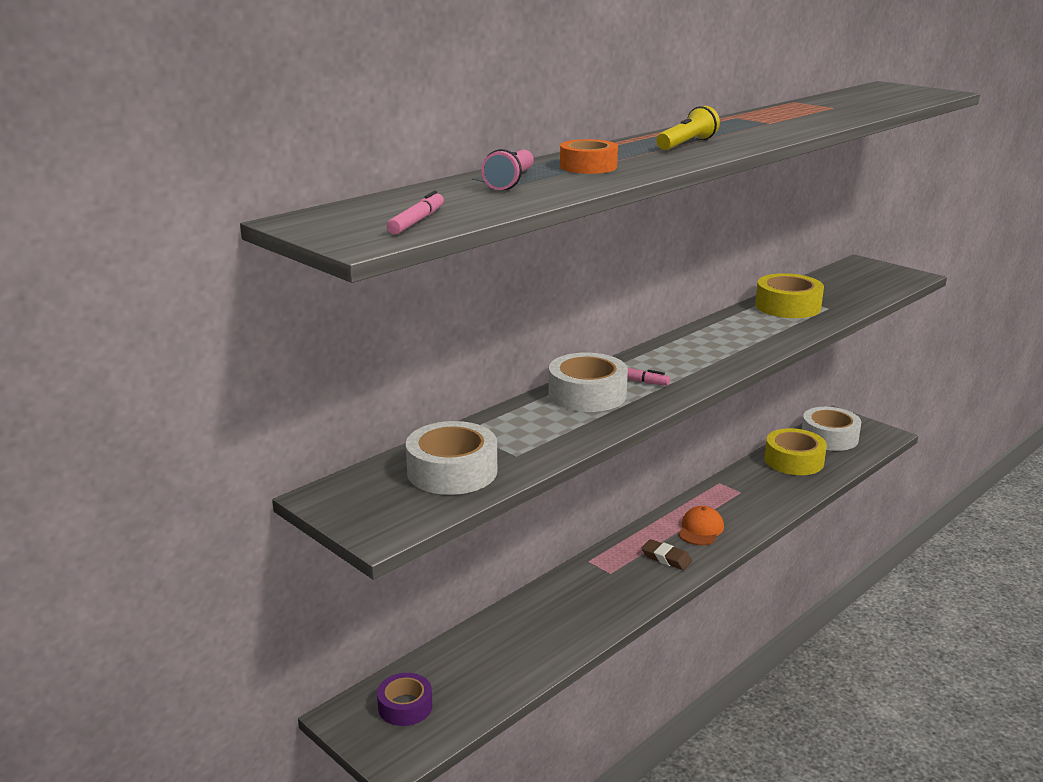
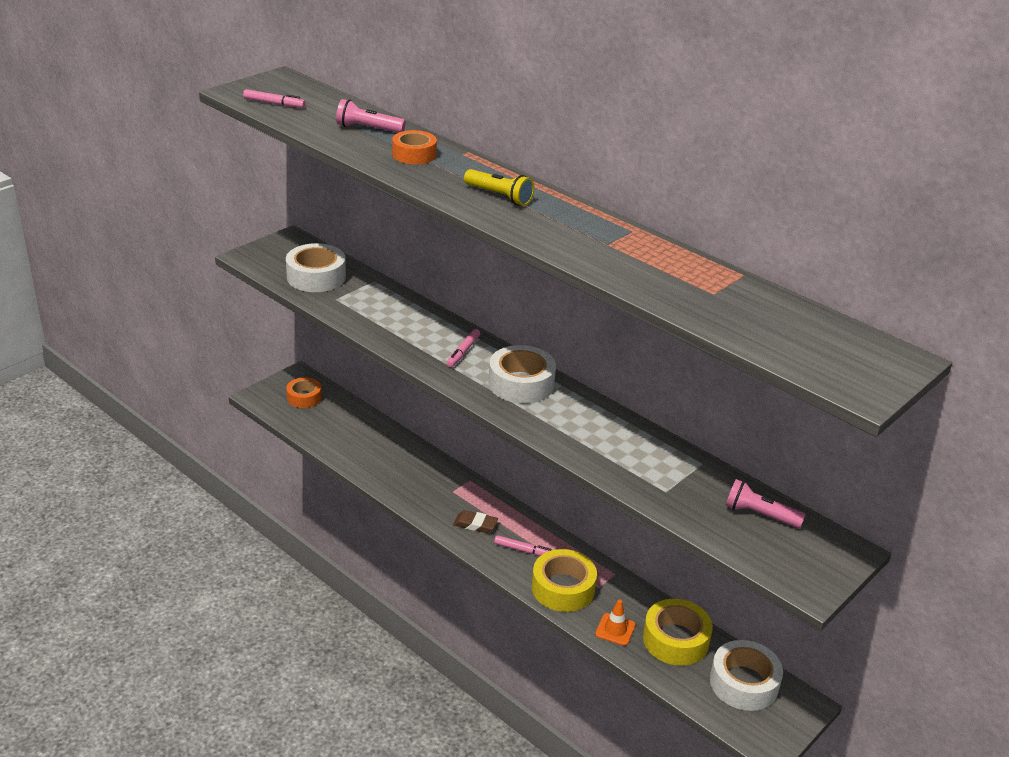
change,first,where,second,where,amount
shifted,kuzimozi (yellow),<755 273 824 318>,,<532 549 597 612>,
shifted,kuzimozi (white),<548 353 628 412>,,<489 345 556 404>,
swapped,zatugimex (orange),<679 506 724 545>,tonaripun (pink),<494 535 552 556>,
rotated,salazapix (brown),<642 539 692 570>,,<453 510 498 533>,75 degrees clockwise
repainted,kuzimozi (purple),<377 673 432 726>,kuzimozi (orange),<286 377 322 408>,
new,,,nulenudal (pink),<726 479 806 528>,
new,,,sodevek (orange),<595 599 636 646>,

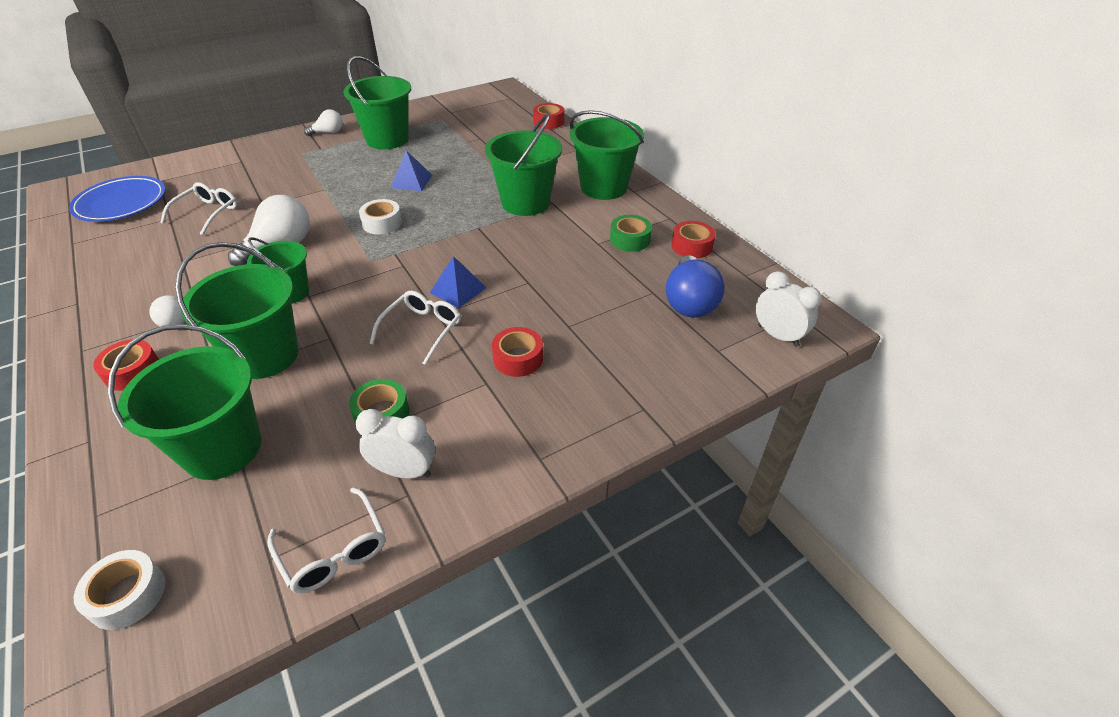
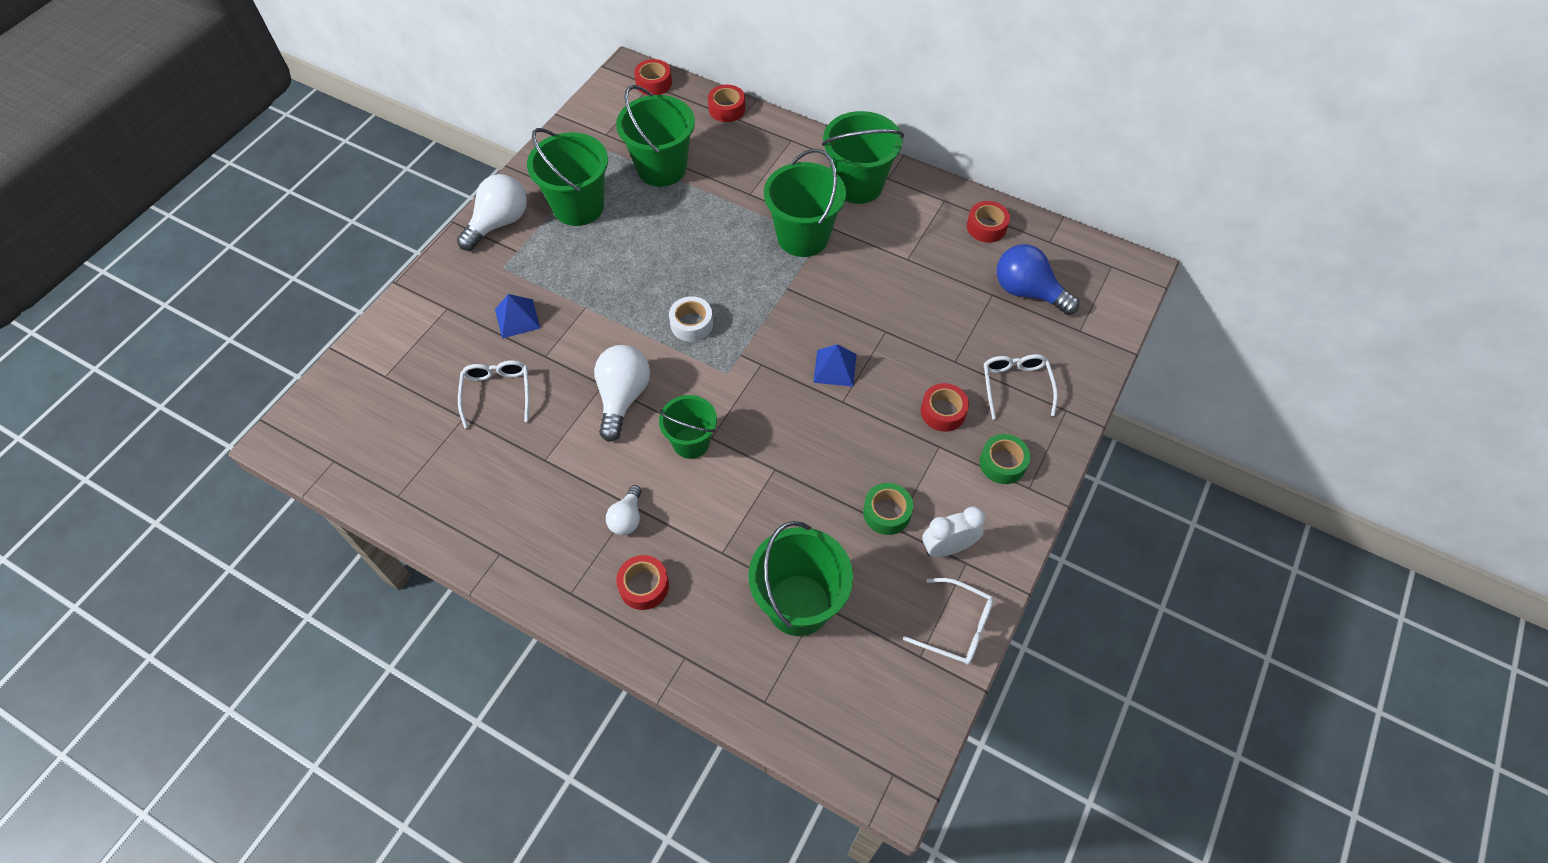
change,first,where,second,where,amount
scaled,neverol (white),<304 109 343 136>,,<457 174 527 251>,x1.75
shifted,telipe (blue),<391 151 433 191>,,<495 294 540 339>,
gone,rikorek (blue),<69 176 166 222>,,,
shifted,kuzimozi (green),<610 215 652 252>,,<979 434 1030 484>,
shifted,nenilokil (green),<175 242 298 379>,,<616 85 695 187>,
rotated,neverol (blue),<666 255 725 318>,,<997 244 1079 315>,150 degrees clockwise
gone,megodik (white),<756 271 822 347>,,,
shifted,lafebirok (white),<370 291 461 365>,,<984 354 1058 419>,
gone,kuzimozi (white),<73 550 165 630>,,,
new,,,kuzimozi (red),<634 59 672 95>,

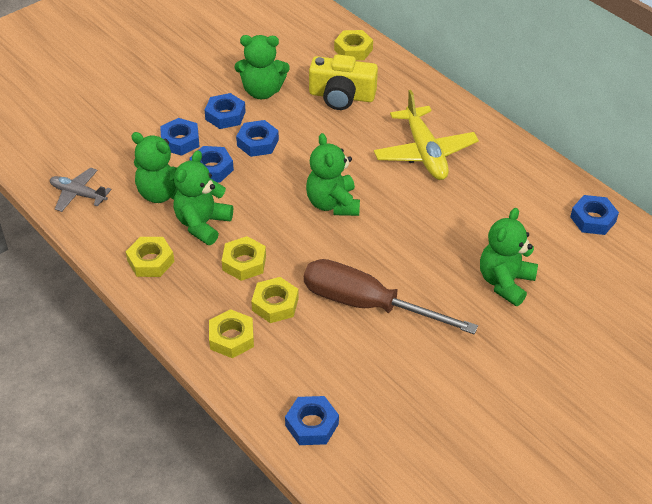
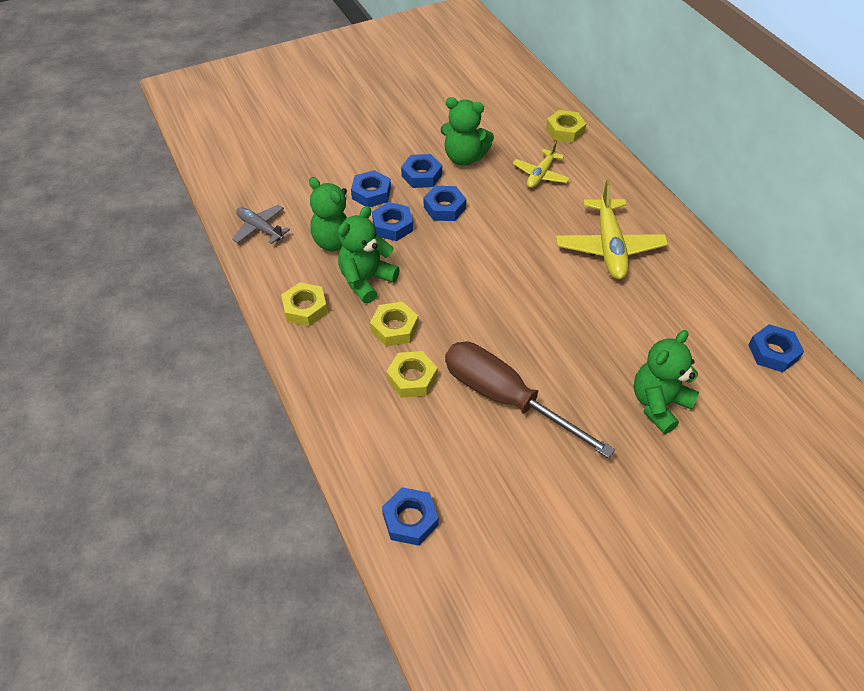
change,first,where,second,where,amount
swapped,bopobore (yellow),<309 54 378 110>,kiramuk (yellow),<513 141 570 188>,
gone,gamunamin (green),<306 133 360 216>,,,
gone,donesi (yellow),<209 309 254 358>,,,

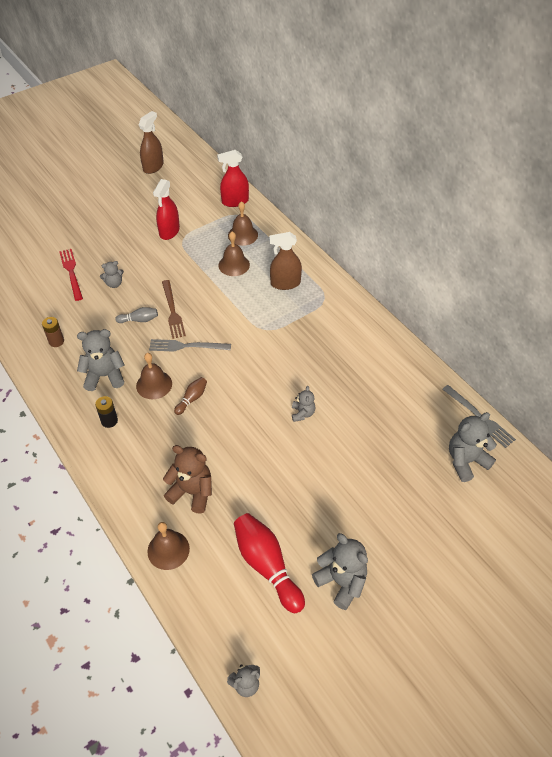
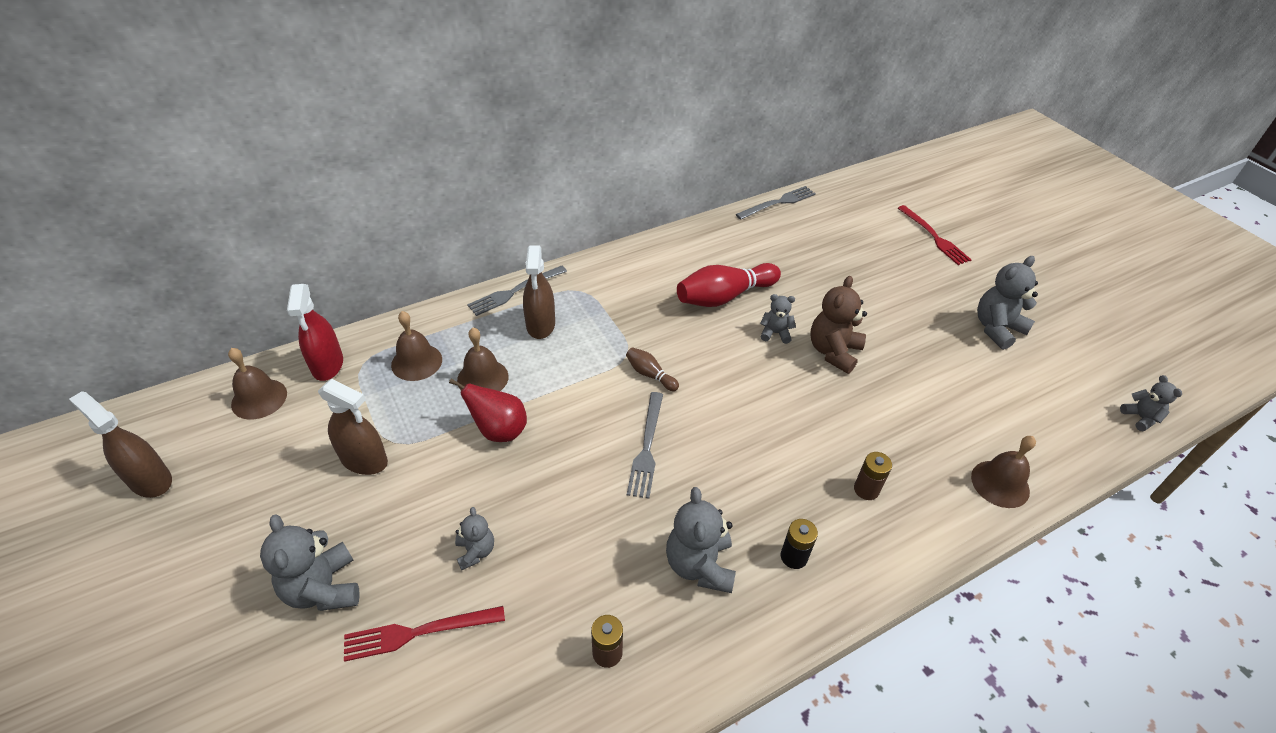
change,first,where,second,where,amount
repainted,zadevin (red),<153 179 180 240>,zadevin (brown),<318 379 388 475>,
gone,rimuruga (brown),<162 280 186 339>,,,
gone,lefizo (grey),<115 307 158 323>,,,
shifted,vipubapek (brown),<136 353 172 399>,,<228 348 287 420>,
shifted,lefizo (brown),<174 377 207 415>,,<626 347 679 391>,
shifted,gamunamin (grey),<449 412 497 482>,,<260 514 360 611>,
shifted,gamunamin (brown),<163 445 212 514>,,<810 276 867 374>,
shifted,lefizo (red),<234 513 305 613>,,<677 263 781 307>,
new,,,rimuruga (red),<898 205 972 265>,
new,,,rimuruga (grey),<467 265 567 316>,
new,,,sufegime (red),<449 379 527 442>,
new,,,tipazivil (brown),<854 452 892 500>,

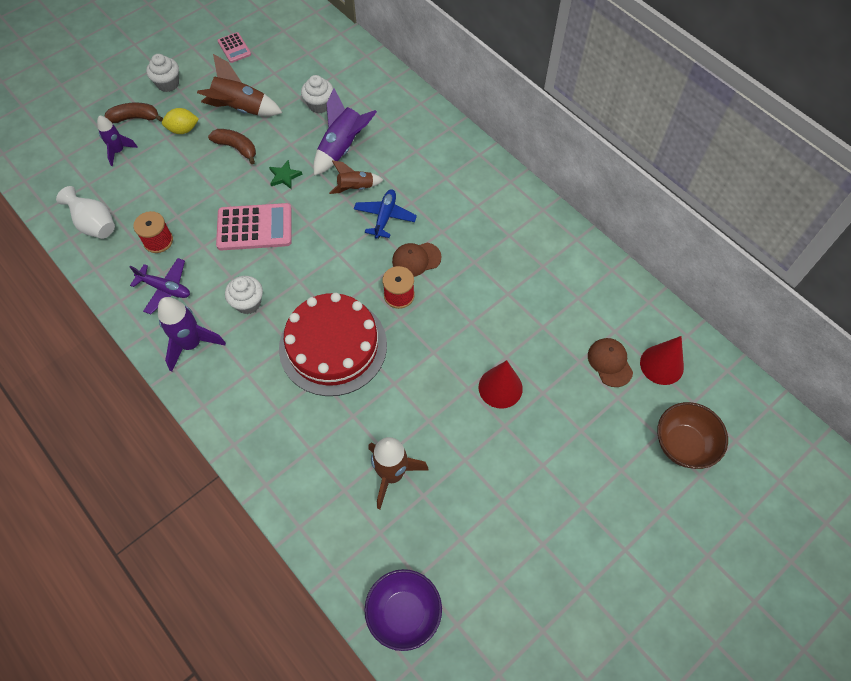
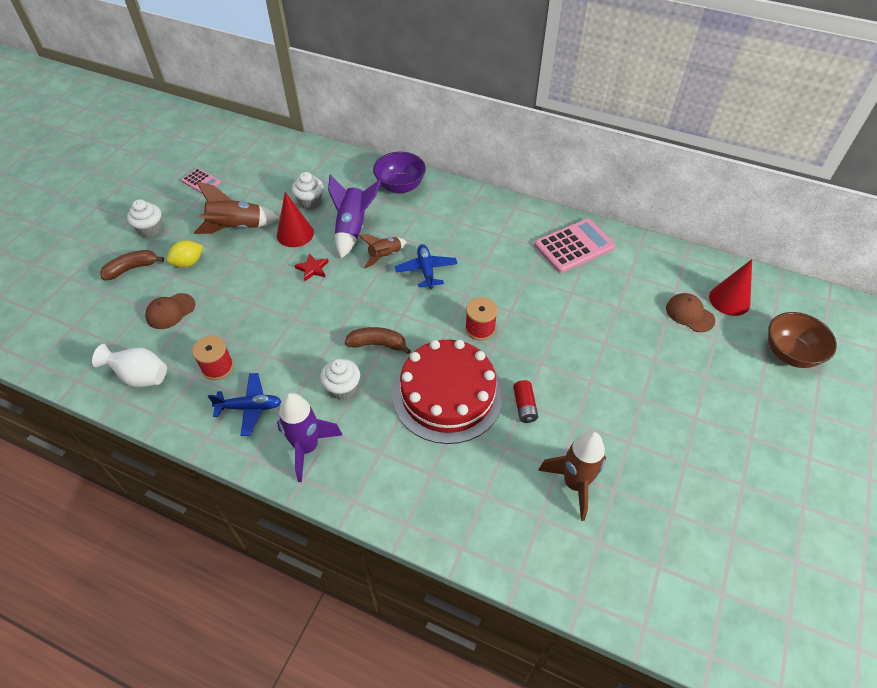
change,first,where,second,where,amount
gone,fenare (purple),<97 115 138 166>,,,
shifted,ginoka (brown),<208 129 256 164>,,<345 327 411 354>,
repainted,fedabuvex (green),<269 160 302 189>,fedabuvex (red),<294 253 329 281>,
shifted,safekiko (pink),<216 203 292 251>,,<534 219 616 273>,
shifted,zatugimex (brown),<392 242 442 277>,,<145 293 195 329>,
repainted,kiramuk (purple),<130 258 190 314>,kiramuk (blue),<208 373 282 436>,
shifted,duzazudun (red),<479 360 523 409>,,<277 192 314 247>,
shifted,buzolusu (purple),<364 569 442 651>,,<373 152 426 194>,
new,,,tipazivil (red),<513 380 538 423>,

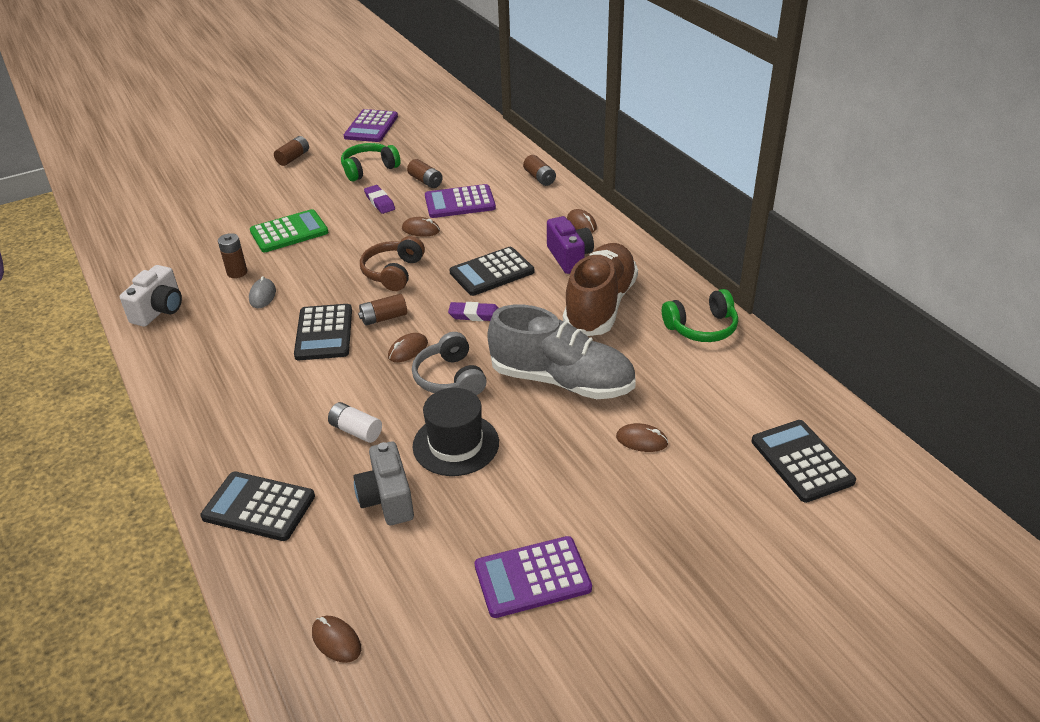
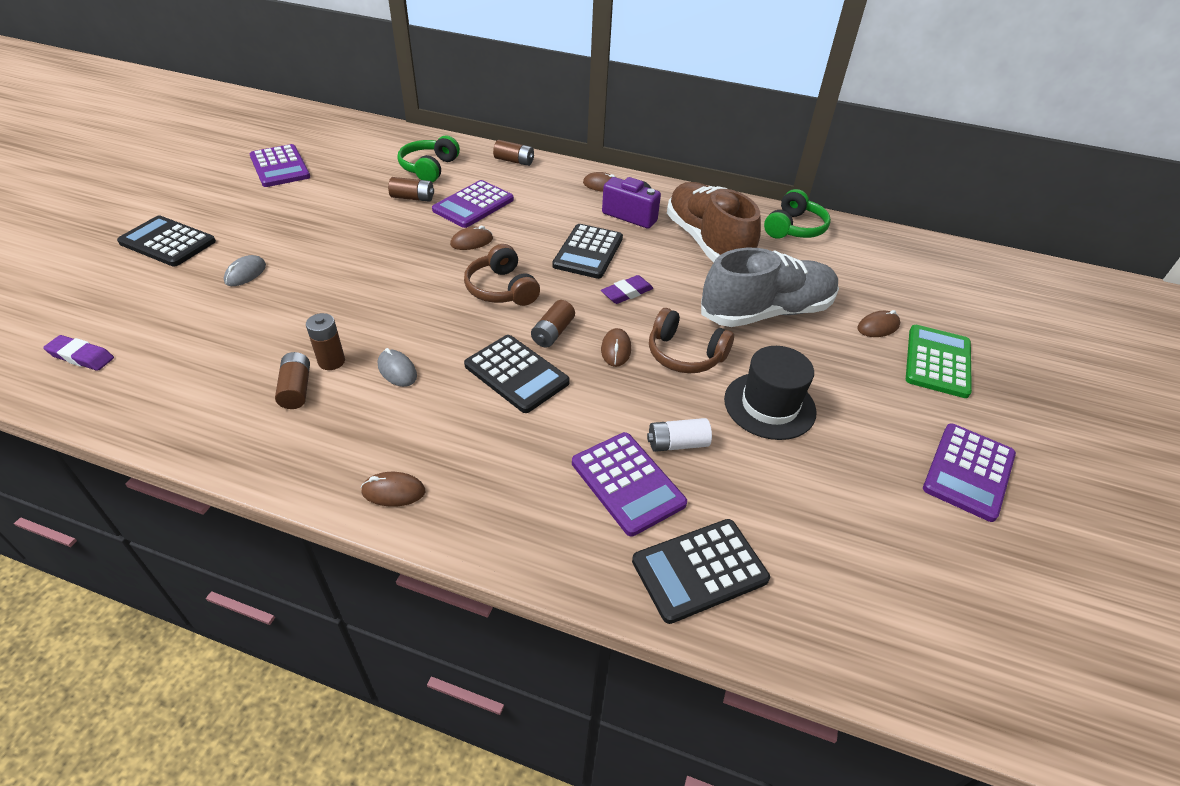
change,first,where,second,where,amount
shifted,tipazivil (brown),<274 136 309 166>,,<275 352 310 409>,
shifted,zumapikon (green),<341 143 401 181>,,<398 136 460 182>,
shifted,salazapix (purple),<364 185 395 214>,,<43 335 114 371>,
shifted,safekiko (green),<250 209 329 252>,,<906 325 972 398>,
gone,bopobore (white),<120 265 182 327>,,,
repainted,zumapikon (grey),<412 332 487 395>,zumapikon (brown),<649 308 734 373>,
shifted,safekiko (black),<751 420 856 503>,,<117 215 216 267>,
gone,bopobore (grey),<354 441 414 525>,,,
shifted,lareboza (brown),<312 616 361 663>,,<361 472 425 507>,
new,,,lareboza (grey),<224 255 266 286>,
new,,,safekiko (purple),<572 432 687 536>,

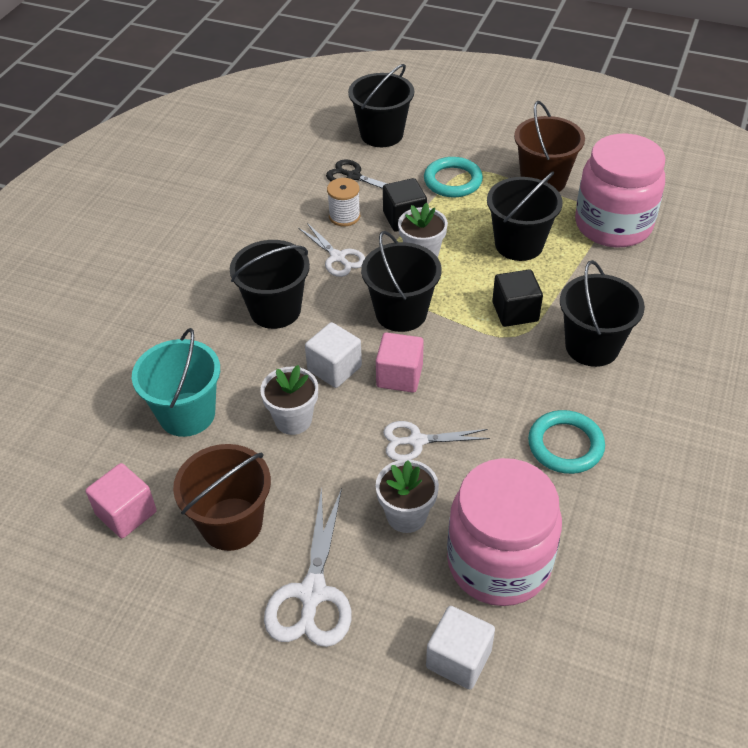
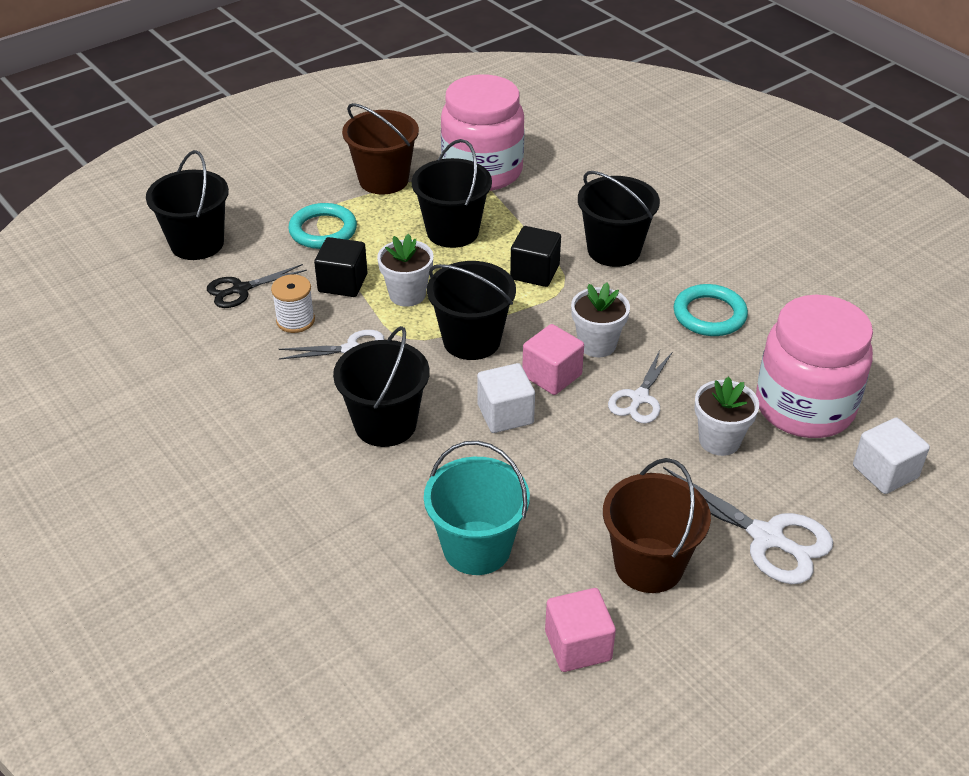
change,first,where,second,where,amount
shifted,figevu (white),<260 365 318 435>,,<571 283 630 357>,

